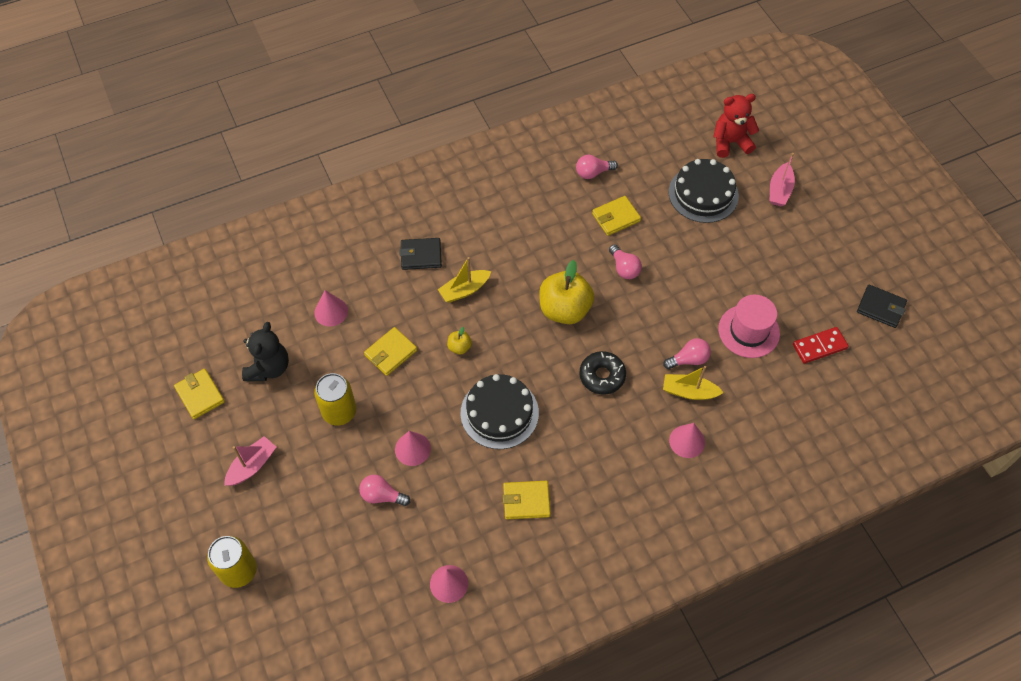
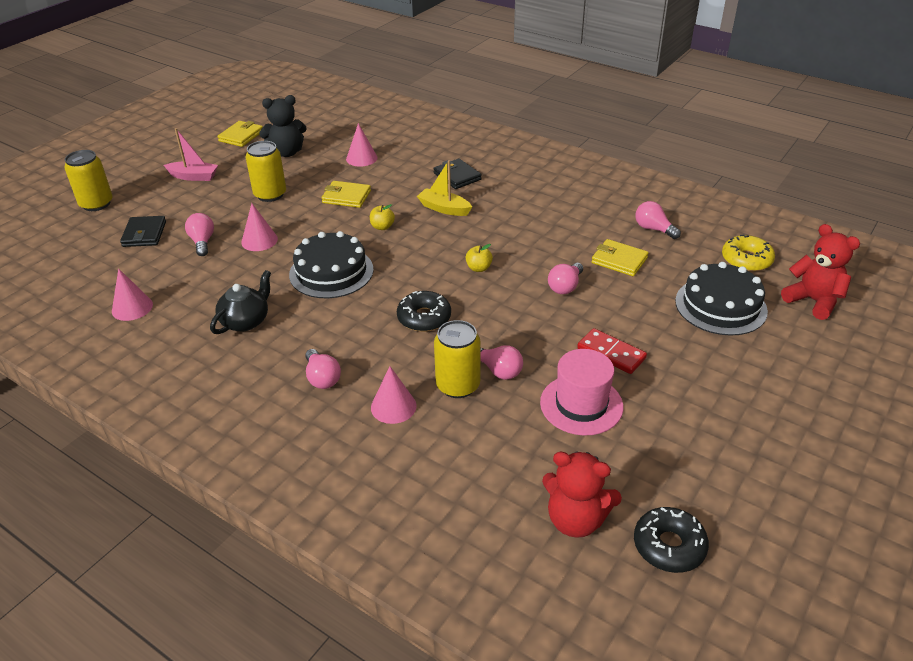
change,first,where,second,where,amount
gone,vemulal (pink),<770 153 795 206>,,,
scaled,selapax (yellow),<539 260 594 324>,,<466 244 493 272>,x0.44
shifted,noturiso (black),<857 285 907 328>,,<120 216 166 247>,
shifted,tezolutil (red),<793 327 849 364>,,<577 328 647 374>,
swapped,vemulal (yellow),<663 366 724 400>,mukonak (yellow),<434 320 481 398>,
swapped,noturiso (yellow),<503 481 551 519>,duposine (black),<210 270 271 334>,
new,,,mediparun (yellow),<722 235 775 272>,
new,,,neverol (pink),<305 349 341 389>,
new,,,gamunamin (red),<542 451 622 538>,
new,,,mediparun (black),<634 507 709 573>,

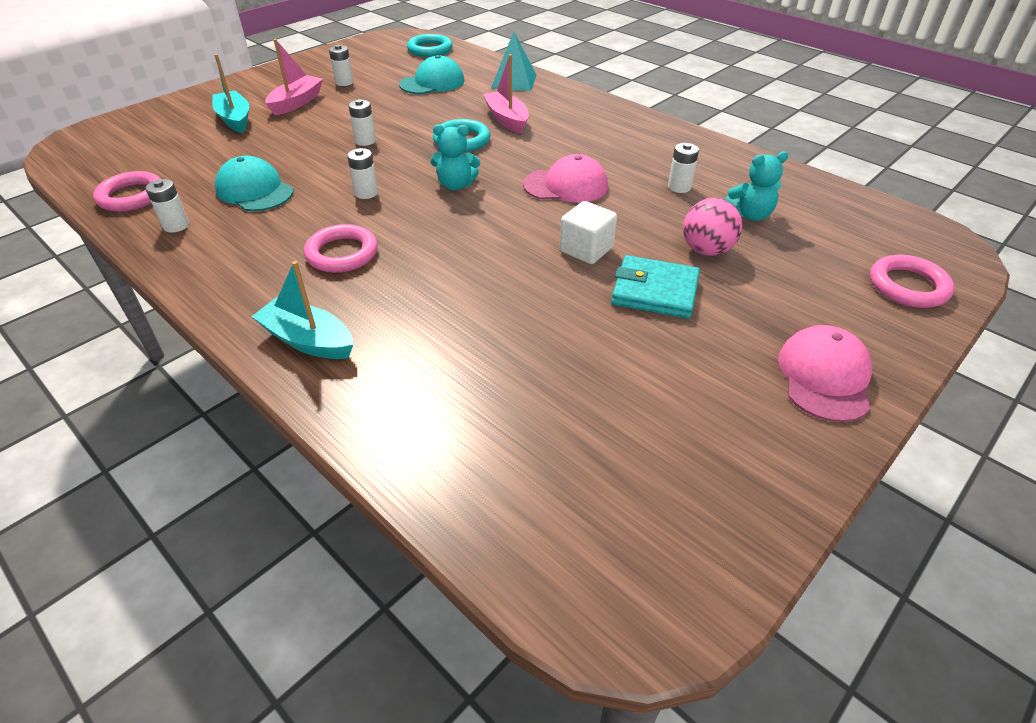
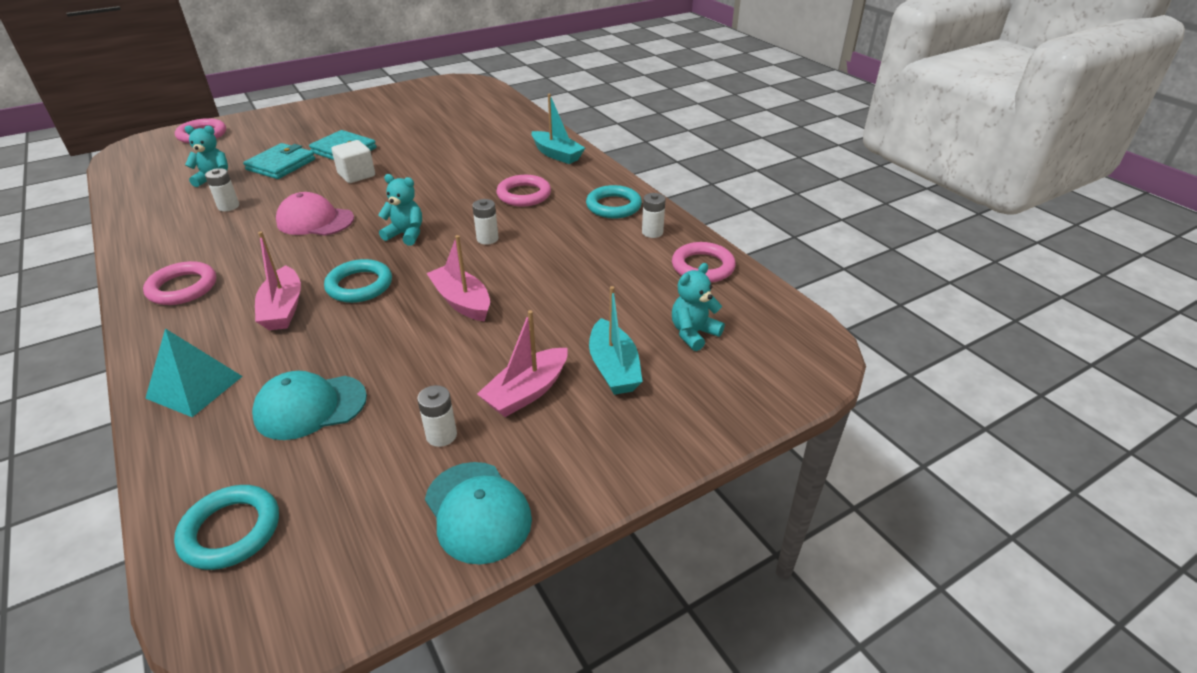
change,first,where,second,where,amount
swapped,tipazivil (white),<349 99 376 146>,vemulal (pink),<427 235 490 321>,
shifted,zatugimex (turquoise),<215 156 294 211>,,<425 462 532 564>,
swapped,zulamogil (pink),<683 198 742 256>,noturiso (turquoise),<243 143 315 179>,
gone,zatugimex (pink),<778 325 872 422>,,,
new,,,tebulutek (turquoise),<586 185 642 218>,
new,,,tebulutek (pink),<143 261 216 305>,
new,,,gamunamin (turquoise),<672 263 725 351>,

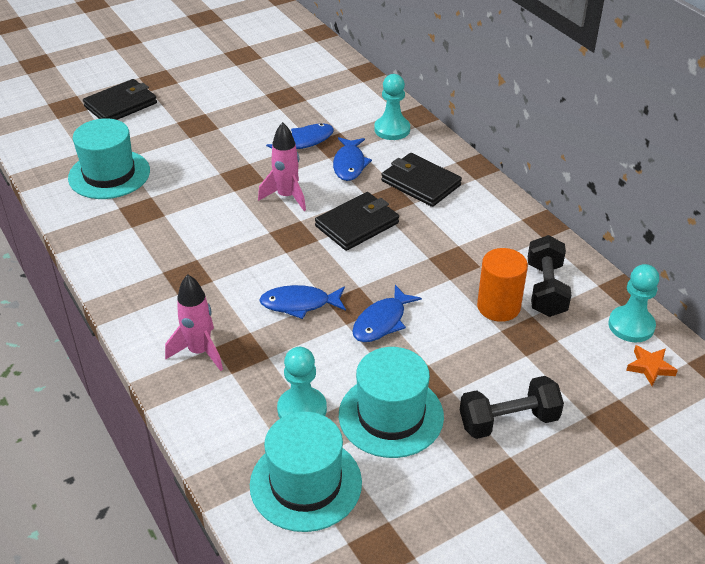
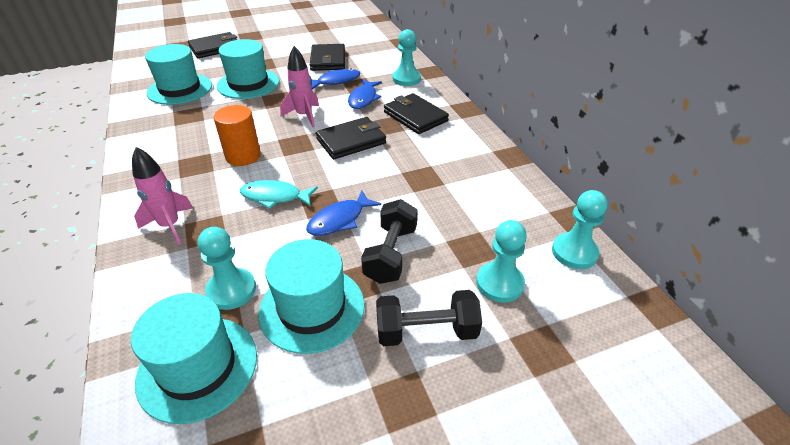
change,first,where,second,where,amount
shifted,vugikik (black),<528 235 571 317>,,<361 199 418 284>,
shifted,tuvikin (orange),<477 248 528 322>,,<214 105 261 166>,
repainted,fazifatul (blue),<260 285 346 319>,fazifatul (turquoise),<240 180 318 209>,
gone,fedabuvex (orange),<626 345 678 386>,,,
new,,,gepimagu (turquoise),<217 39 279 99>,
new,,,noturiso (black),<310 44 345 71>,
new,,,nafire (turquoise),<476 220 527 303>,

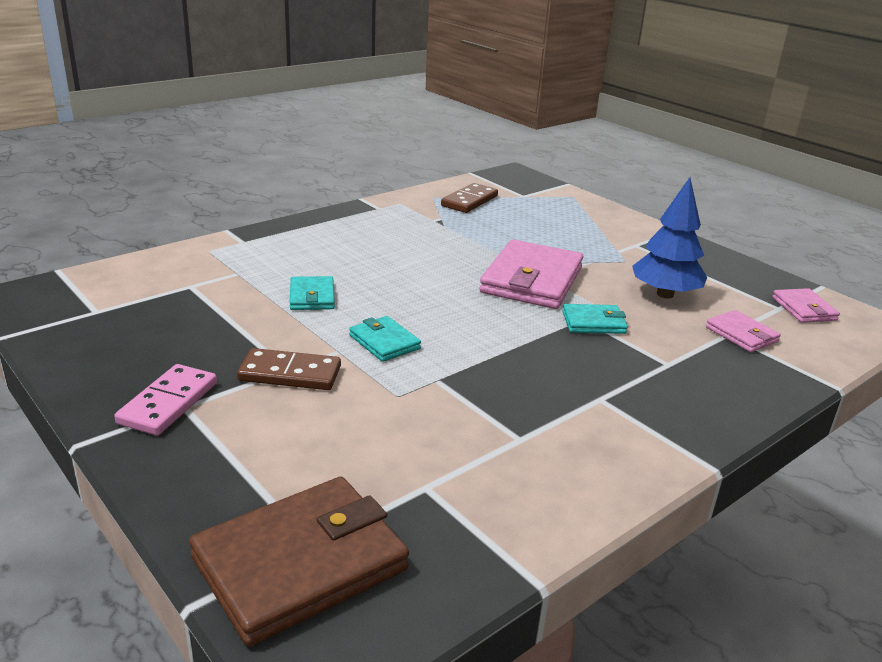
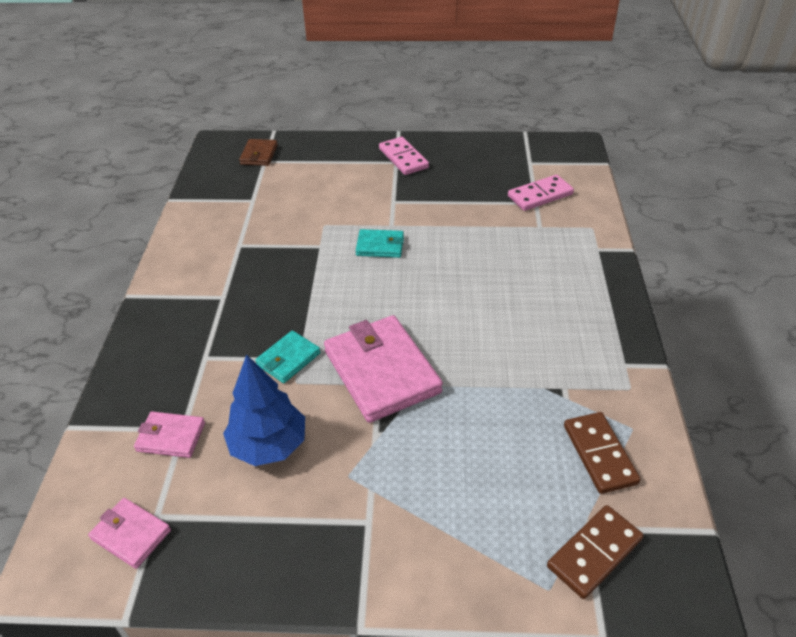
change,first,where,second,where,amount
gone,noturiso (turquoise),<290 276 335 310>,,,
shifted,tezolutil (brown),<237 348 341 390>,,<547 505 644 599>,
scaled,noturiso (brown),<189 477 409 647>,,<239 139 278 166>,x0.51
new,,,tezolutil (pink),<508 175 574 211>,

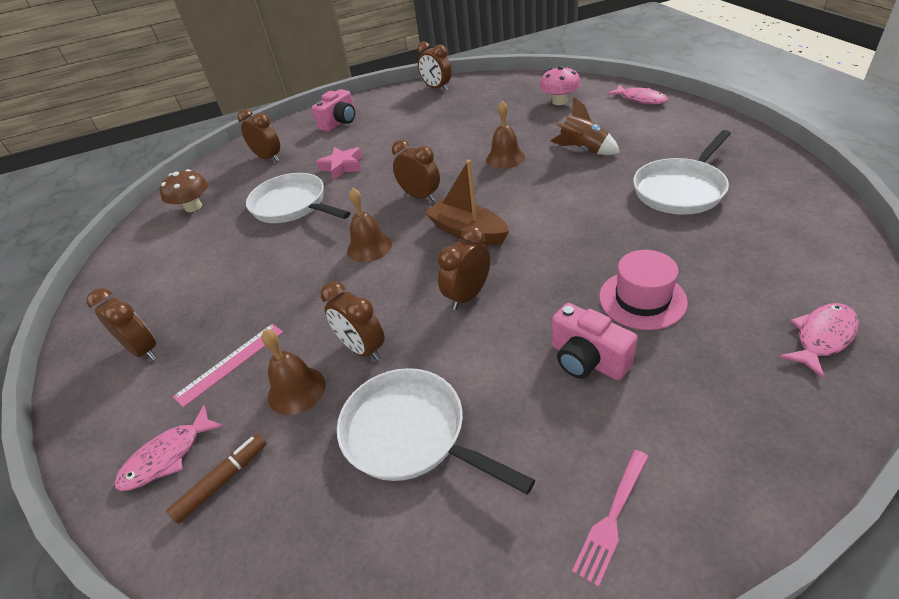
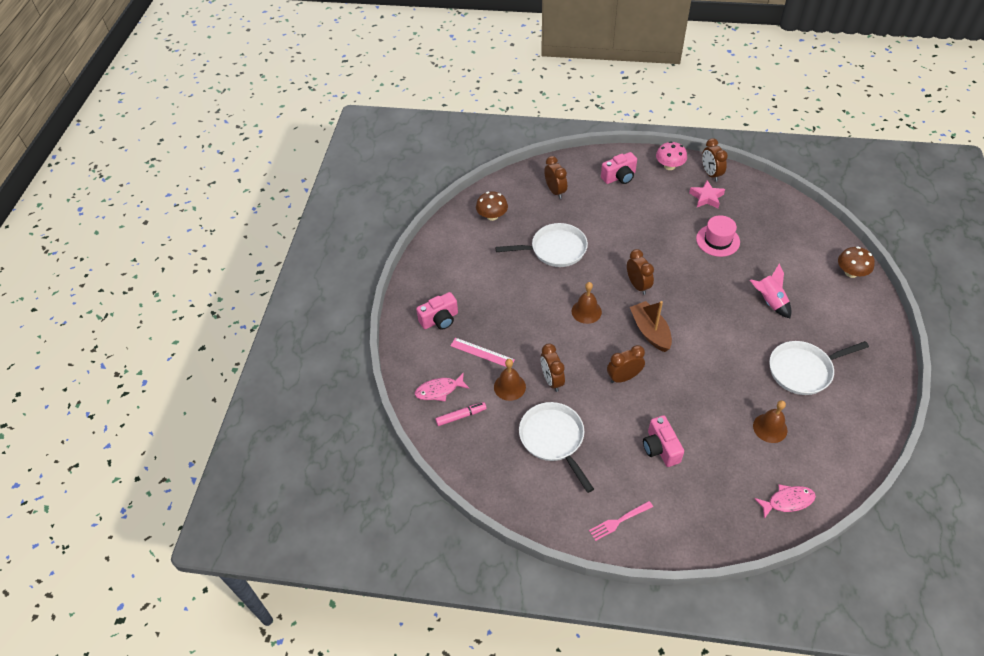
change,first,where,second,where,amount
shifted,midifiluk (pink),<540 66 581 105>,,<656 141 687 170>,
swapped,fazifatul (pink),<607 85 668 104>,midifiluk (brown),<838 247 875 278>,
repainted,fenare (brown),<551 97 620 155>,fenare (pink),<750 264 791 318>,
shifted,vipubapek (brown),<486 101 525 169>,,<753 400 787 443>,
shifted,fedabuvex (pink),<316 147 363 180>,,<689 180 725 208>,
rotated,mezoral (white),<246 173 350 223>,,<495 223 588 267>,105 degrees clockwise
shifted,gepimagu (pink),<599 250 688 330>,,<696 215 740 257>,
swapped,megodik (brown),<87 288 156 360>,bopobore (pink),<416 292 458 330>,
rotated,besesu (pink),<173 324 283 407>,,<450 338 515 367>,45 degrees clockwise
repainted,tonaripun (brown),<166 434 266 524>,tonaripun (pink),<435 402 487 426>,

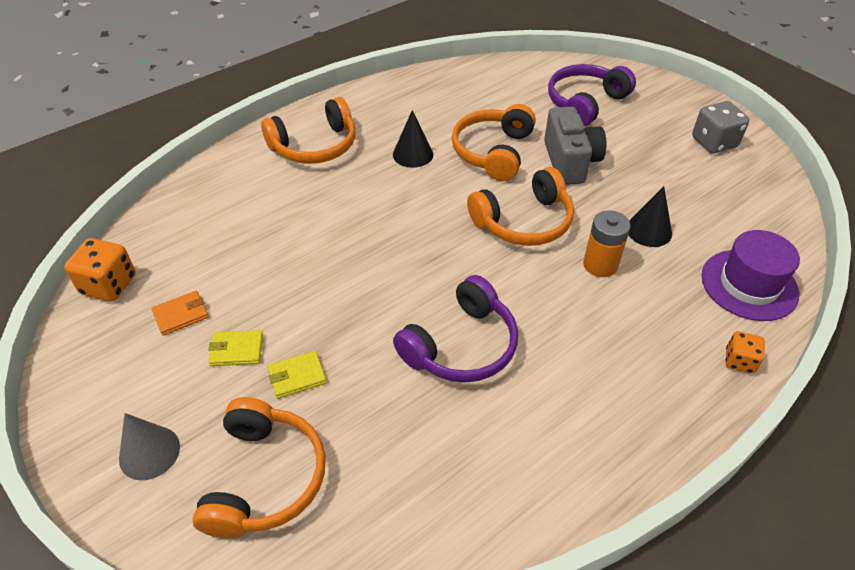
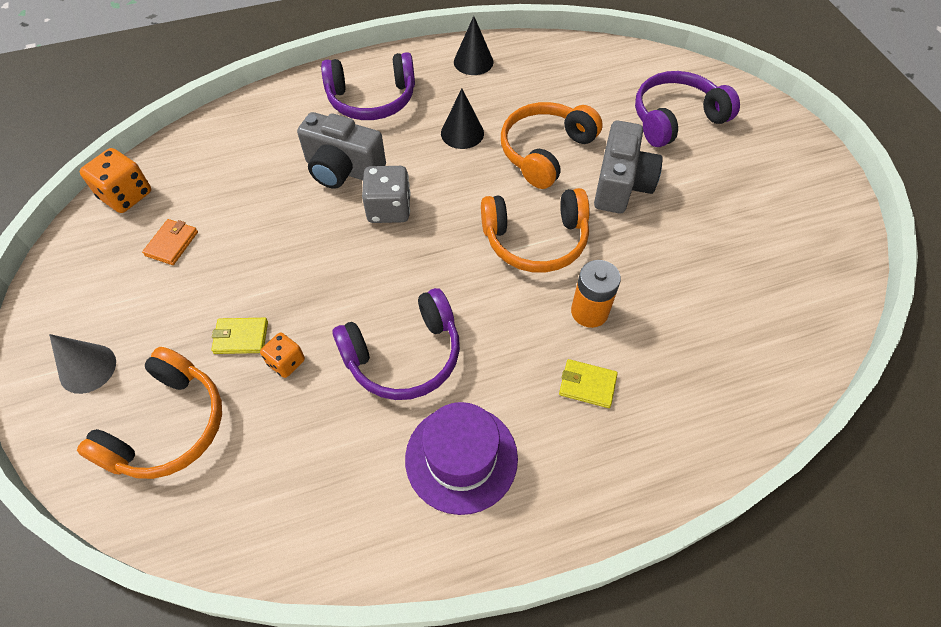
change,first,where,second,where,amount
repainted,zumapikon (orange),<261 97 356 164>,zumapikon (purple),<321 52 415 120>,
shifted,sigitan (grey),<692 101 749 154>,,<362 166 411 223>,
shifted,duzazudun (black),<628 186 672 247>,,<454 16 493 75>,
shifted,gepimagu (purple),<702 230 800 321>,,<405 402 518 515>,
rotated,noturiso (orange),<151 291 209 336>,,<142 219 198 265>,60 degrees counterclockwise
shifted,noturiso (yellow),<208 330 263 366>,,<559 359 618 408>,
shifted,sigitan (orange),<726 331 765 374>,,<260 333 305 378>,
new,,,bopobore (grey),<297 112 386 189>,

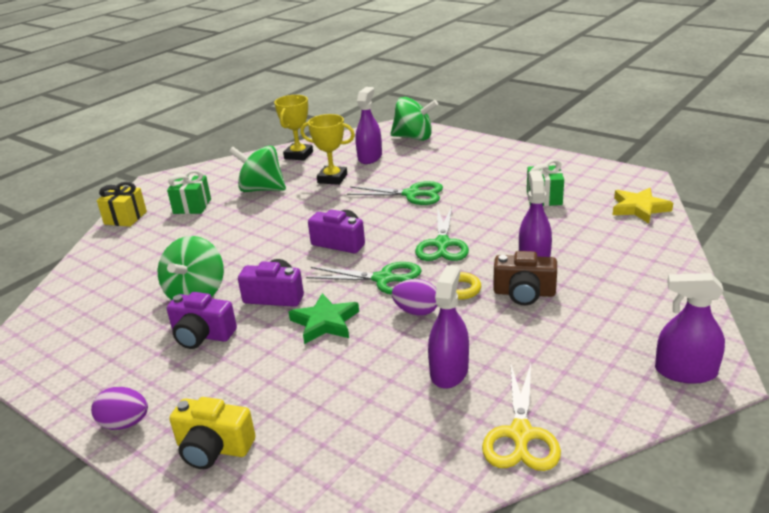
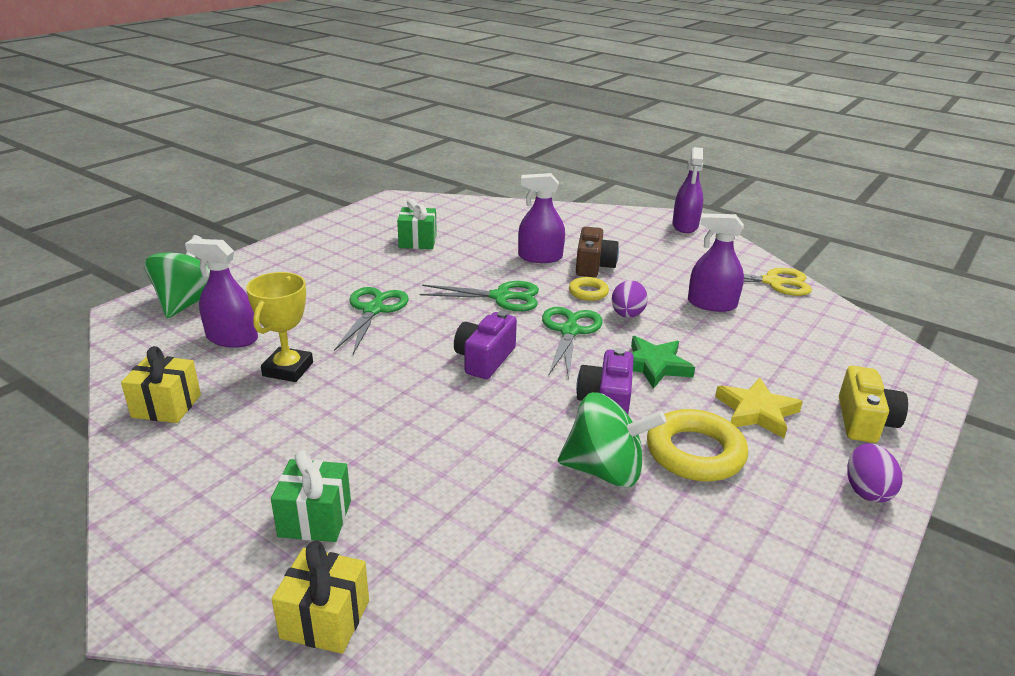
change,first,where,second,where,amount
swapped,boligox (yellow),<274 95 313 161>,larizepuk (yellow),<121 346 201 423>,
gone,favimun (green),<229 146 286 192>,,,
shifted,fedabuvex (yellow),<613 188 673 224>,,<715 378 803 438>,
swapped,bopobore (purple),<166 292 237 349>,tebulutek (yellow),<647 409 748 481>,

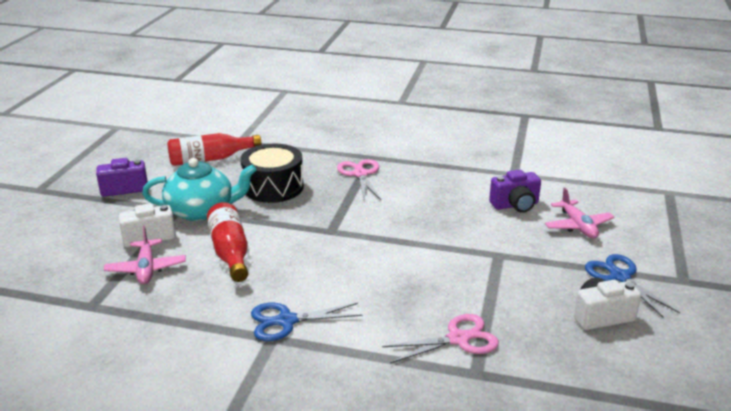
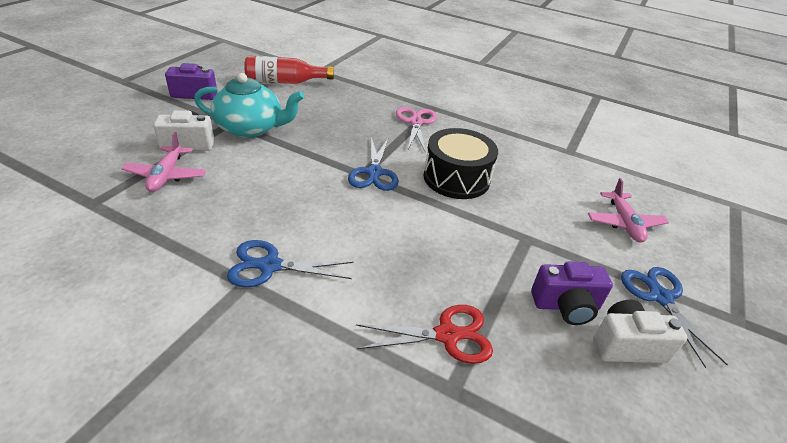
change,first,where,second,where,amount
shifted,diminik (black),<240 143 304 203>,,<424 128 498 199>,
shifted,bopobore (purple),<489 170 541 213>,,<531 261 613 325>,
gone,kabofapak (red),<207 202 248 282>,,,
repainted,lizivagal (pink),<382 314 499 363>,lizivagal (red),<356 305 493 364>,
new,,,lizivagal (blue),<348 137 399 191>,

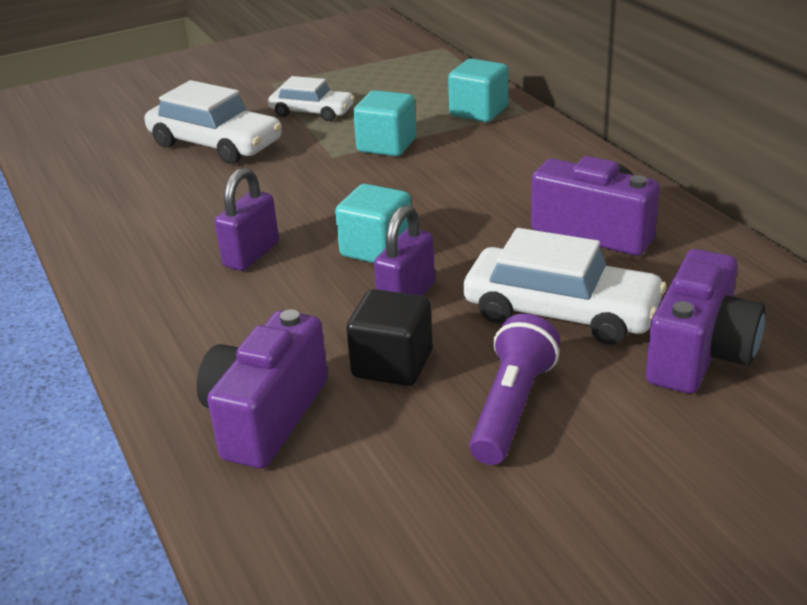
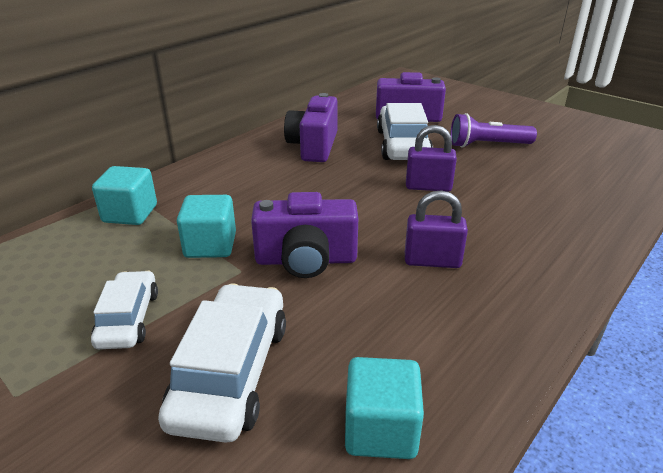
change,first,where,second,where,amount
shifted,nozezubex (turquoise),<335 184 411 263>,,<345 357 424 459>,
gone,nozezubex (black),<346 289 433 386>,,,
shifted,bopobore (purple),<196 309 328 469>,,<251 192 358 278>,

